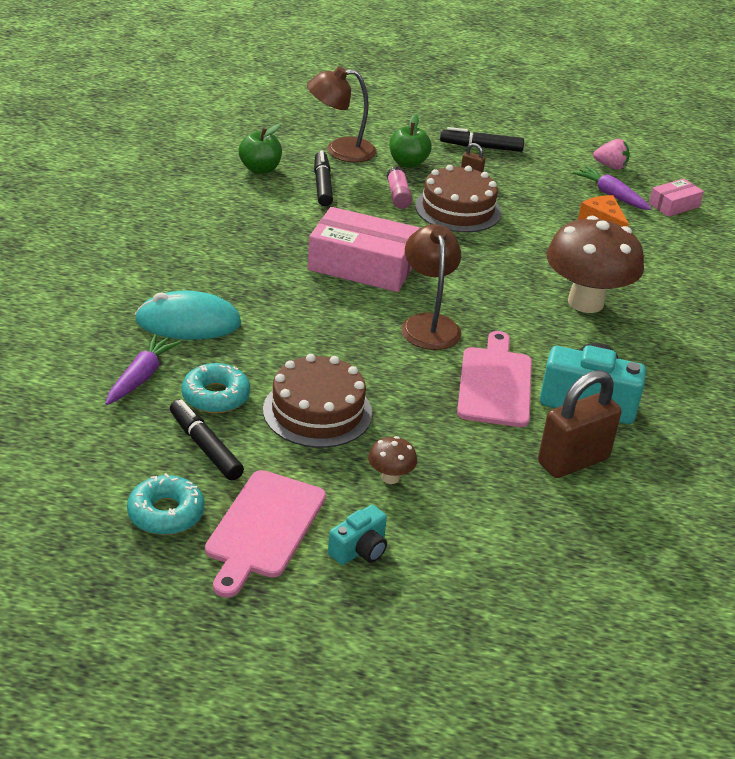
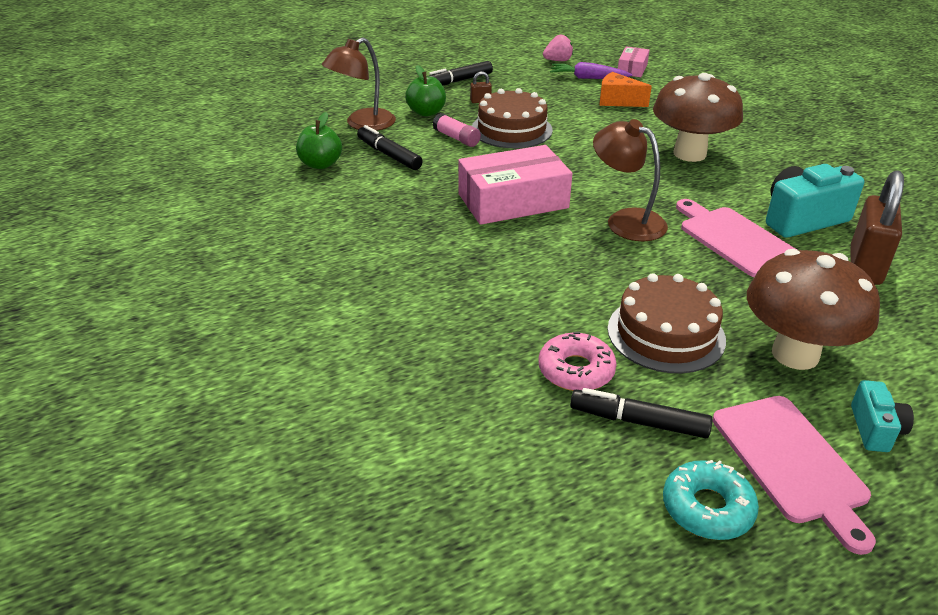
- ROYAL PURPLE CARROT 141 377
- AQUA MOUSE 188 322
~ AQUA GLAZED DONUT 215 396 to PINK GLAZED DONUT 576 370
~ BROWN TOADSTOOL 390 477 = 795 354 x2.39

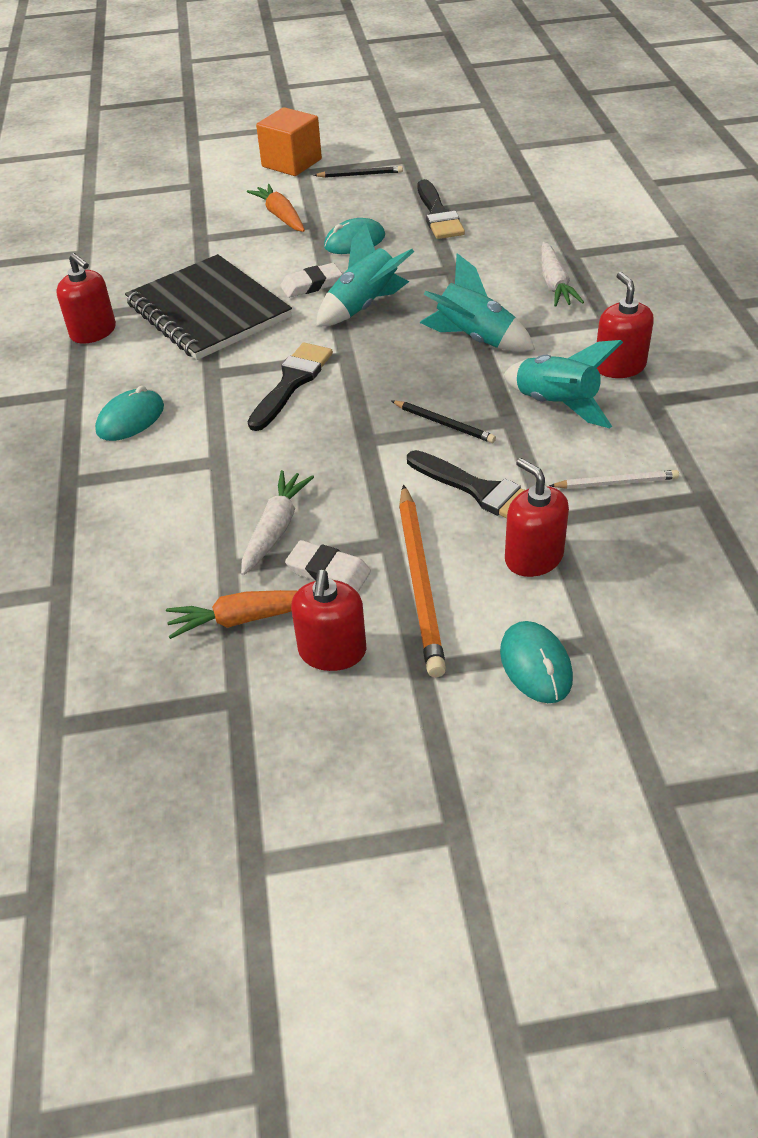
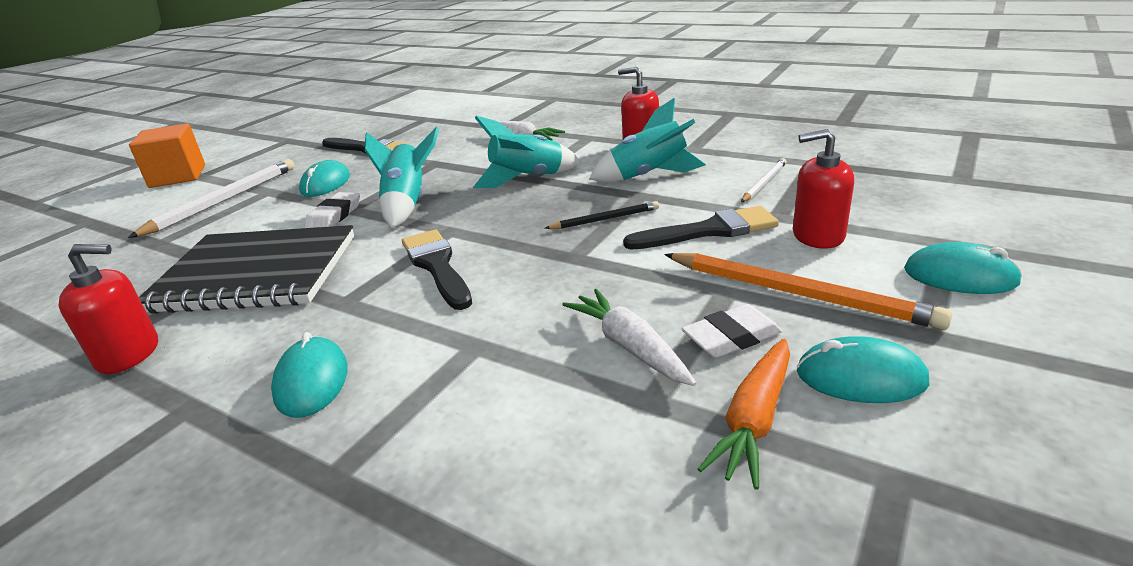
~ BRIGHT ORANGE CARROT 280 216 to PURE WHITE PENCIL 224 200
~ CRIMSON PUMP BOTTLE 332 651 to AQUA MOUSE 860 377
- JET-BLACK PENCIL 360 175

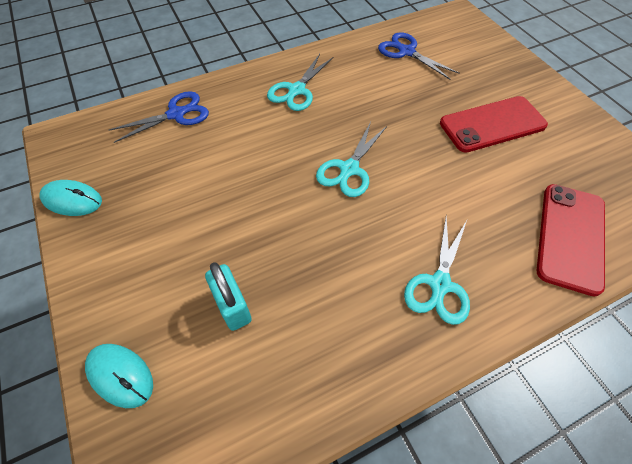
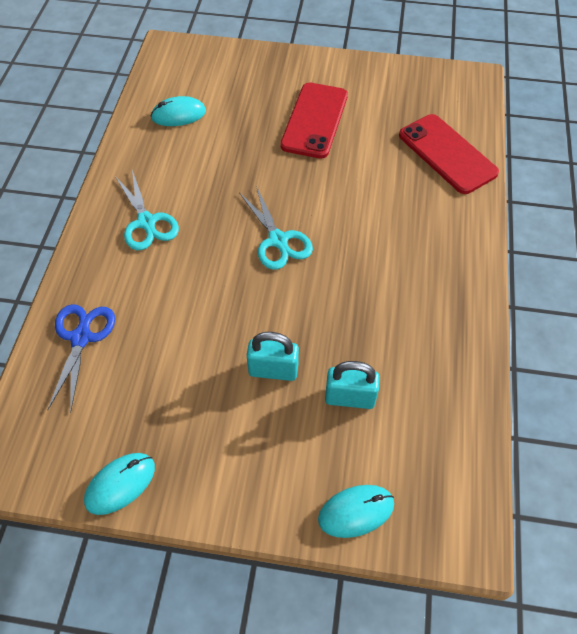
~ COBALT PAIR OF SCISSORS 406 52 to AQUA MOUSE 178 115
- AQUA PAIR OF SCISSORS 439 284
+ AQUA PADLOCK 273 370

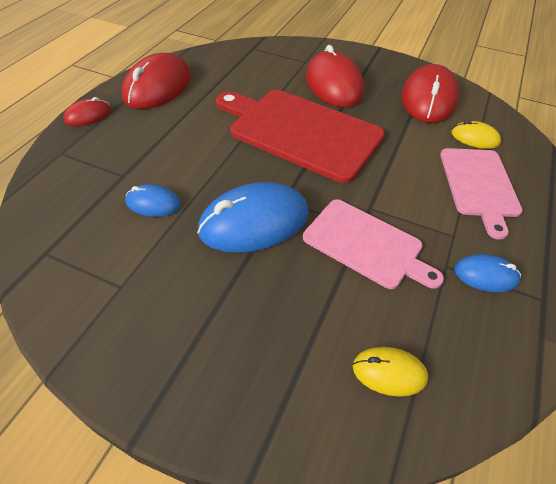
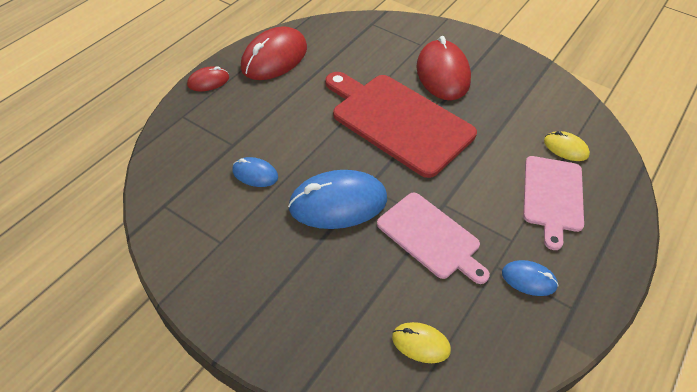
- CRIMSON MOUSE 428 99

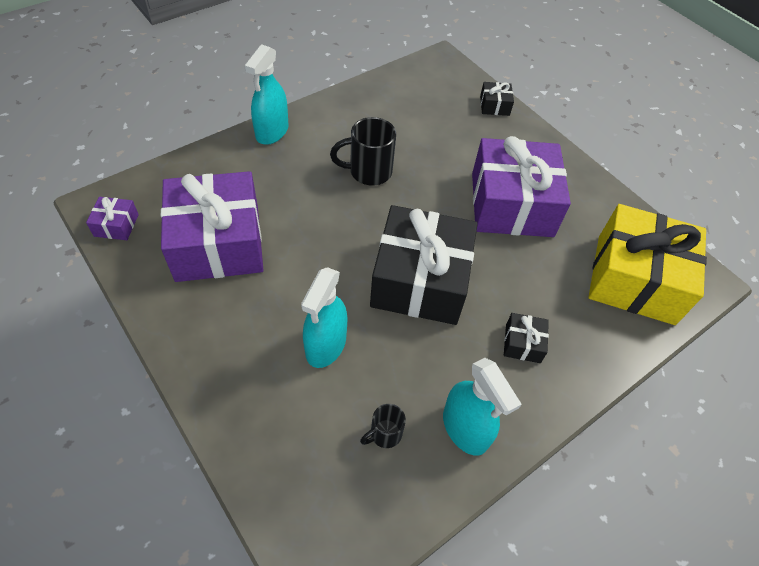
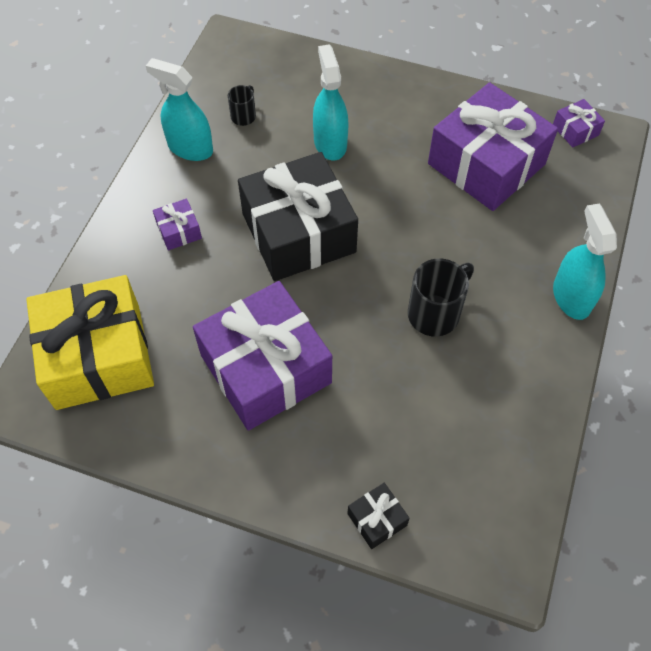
~ JET-BLACK PRESENT 522 343 to ROYAL PURPLE PRESENT 179 231

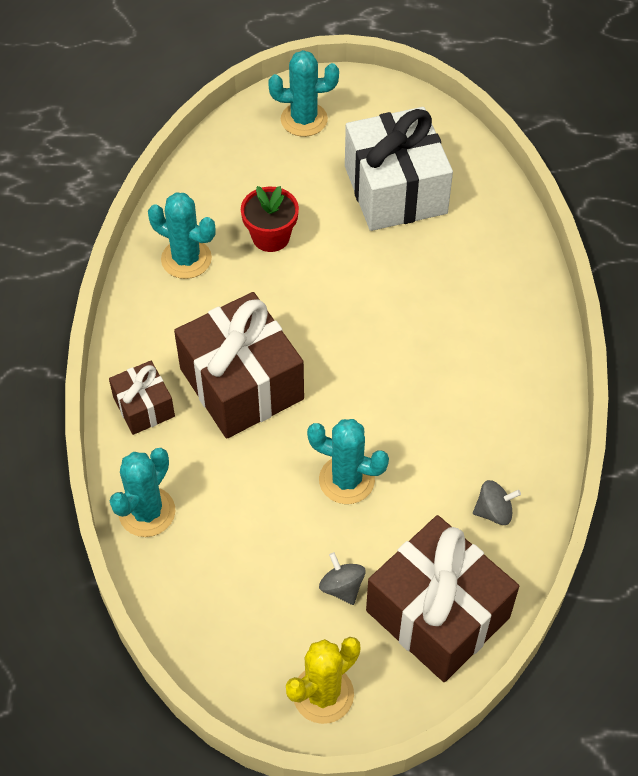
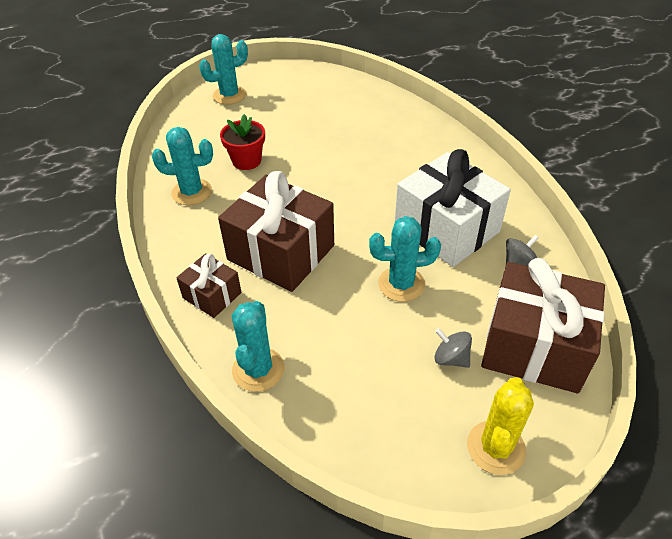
~ PURE WHITE PRESENT 395 190 to 446 229

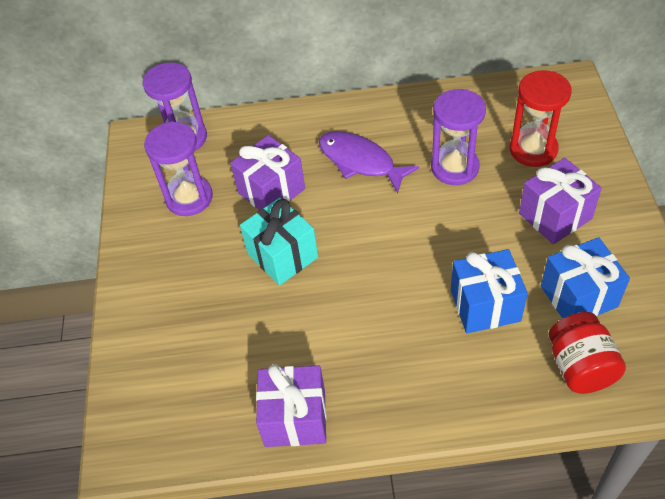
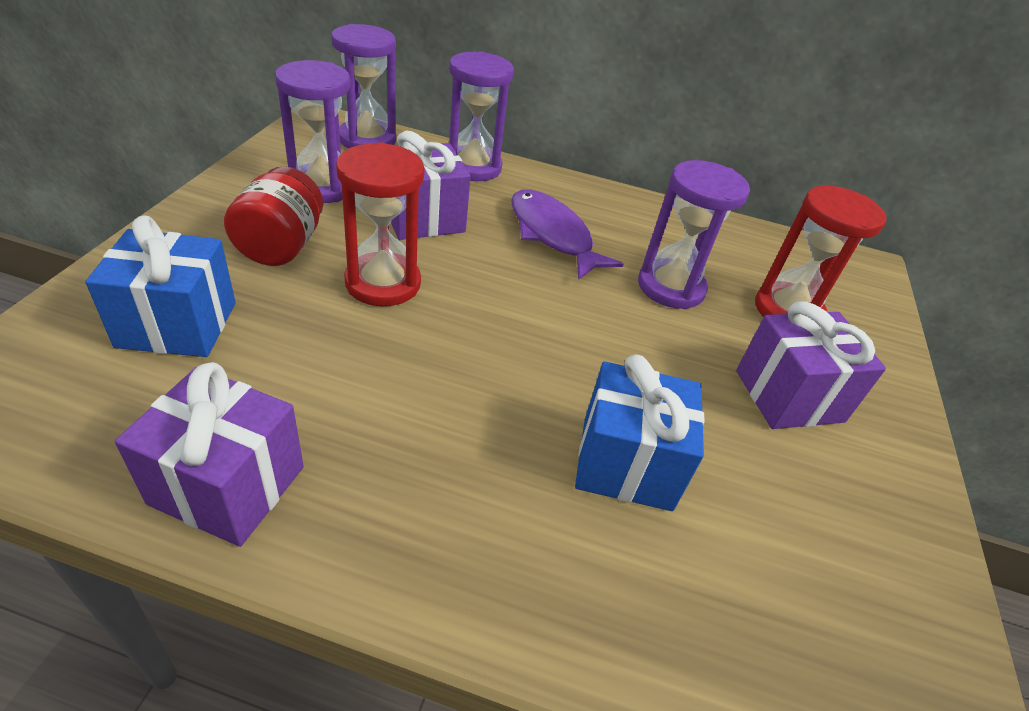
~ AQUA PRESENT 282 256 to CRIMSON HOURGLASS 383 283
~ COBALT PRESENT 578 296 to 177 324
~ CRIMSON JAR 580 367 to 281 246
+ ROYAL PURPLE HOURGLASS 473 167

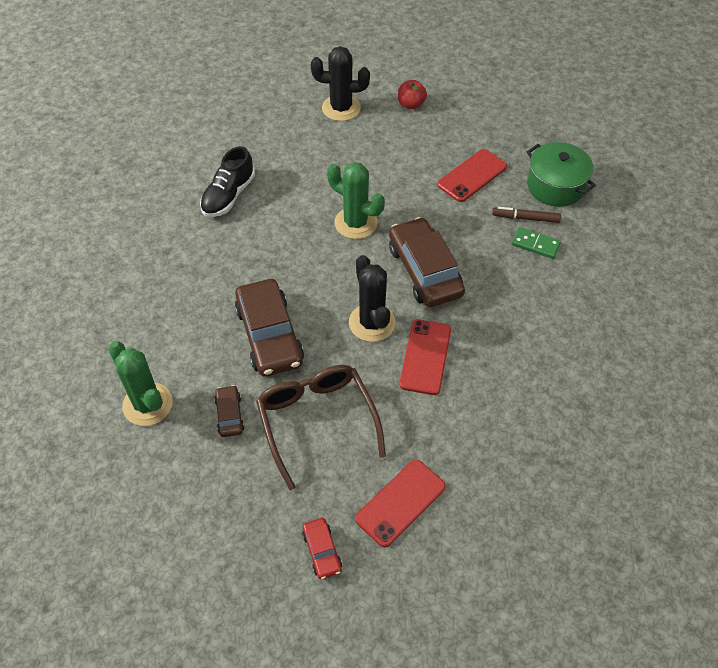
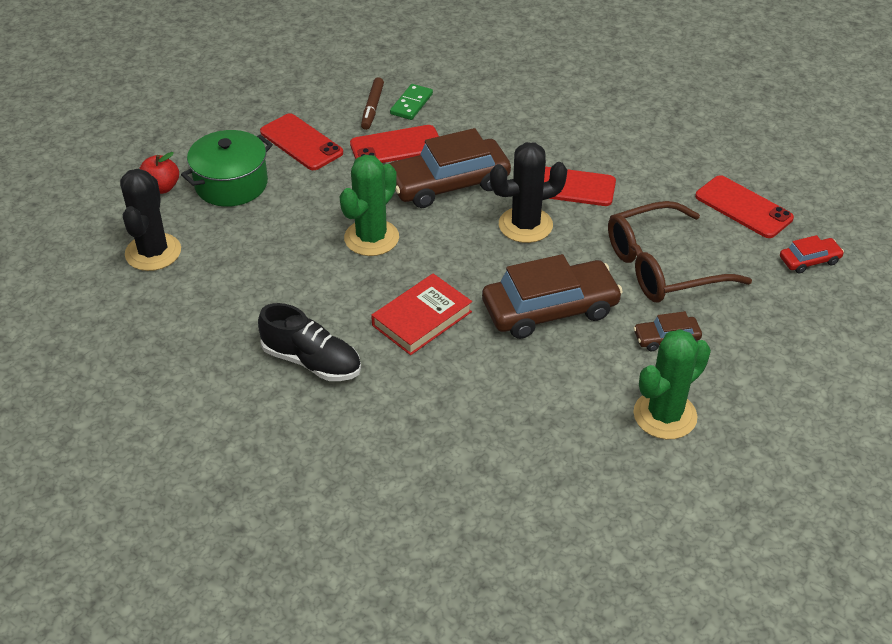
~ LEAF-GREEN STOCKPOT 555 186 to 231 184
+ CRIMSON SMARTPHONE 396 146
+ CRIMSON HARDCOVER 422 318

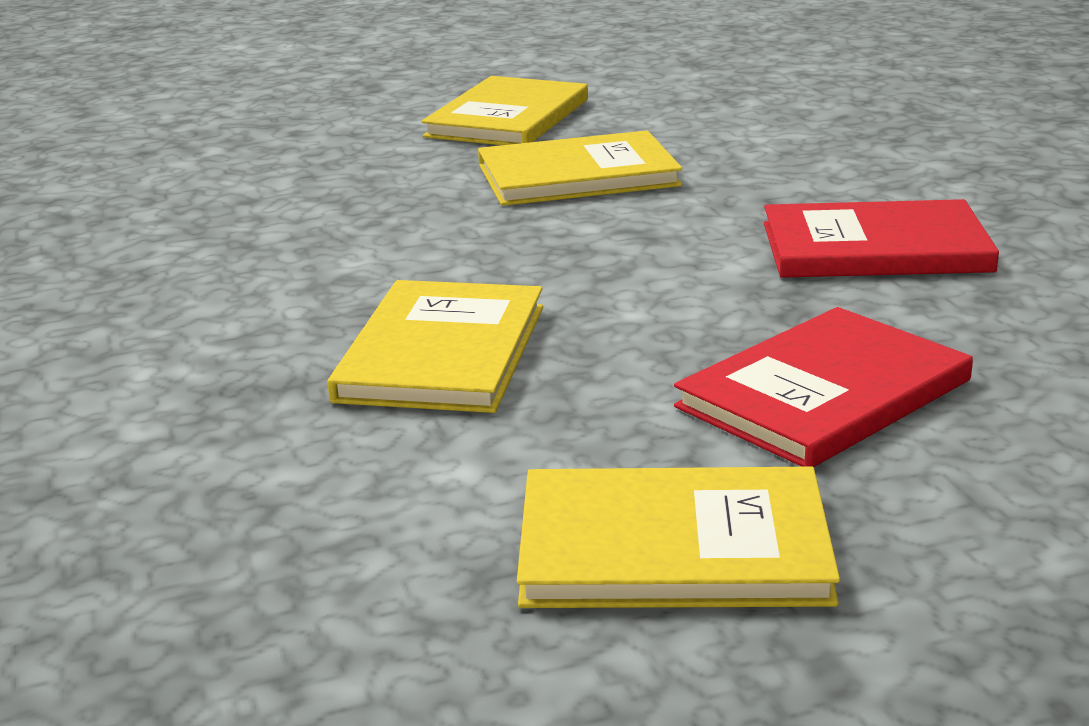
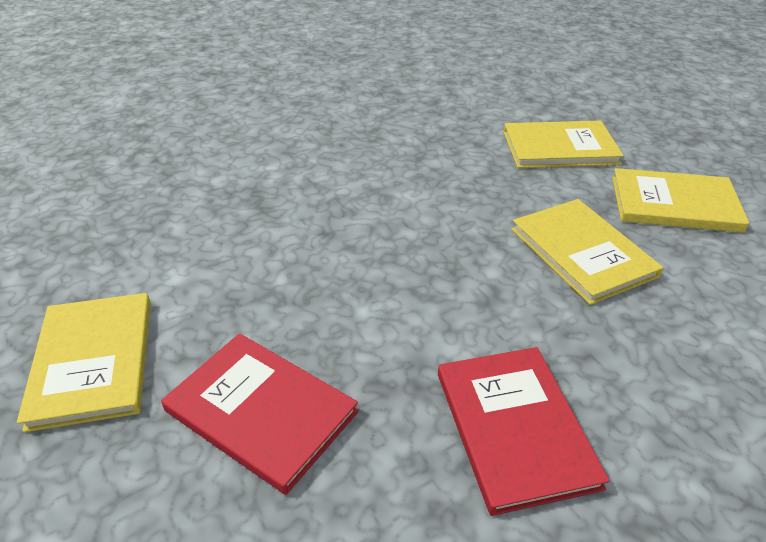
~ GOLDEN HARDCOVER 442 353 to 559 148

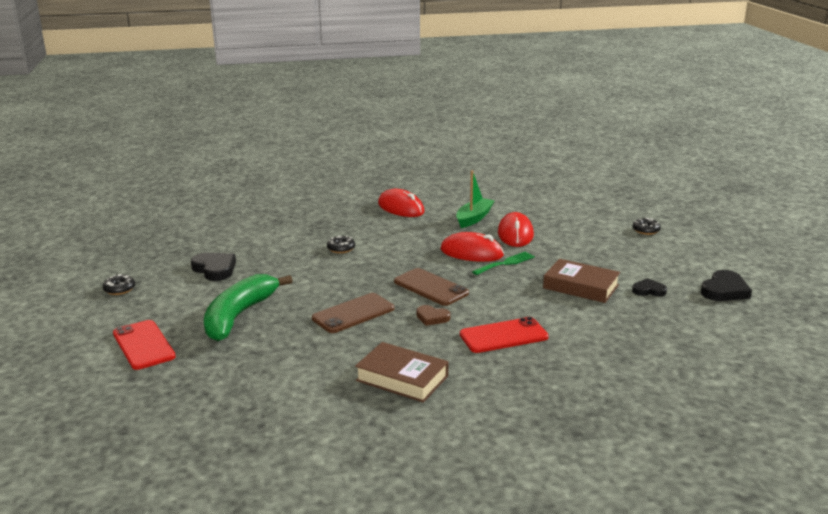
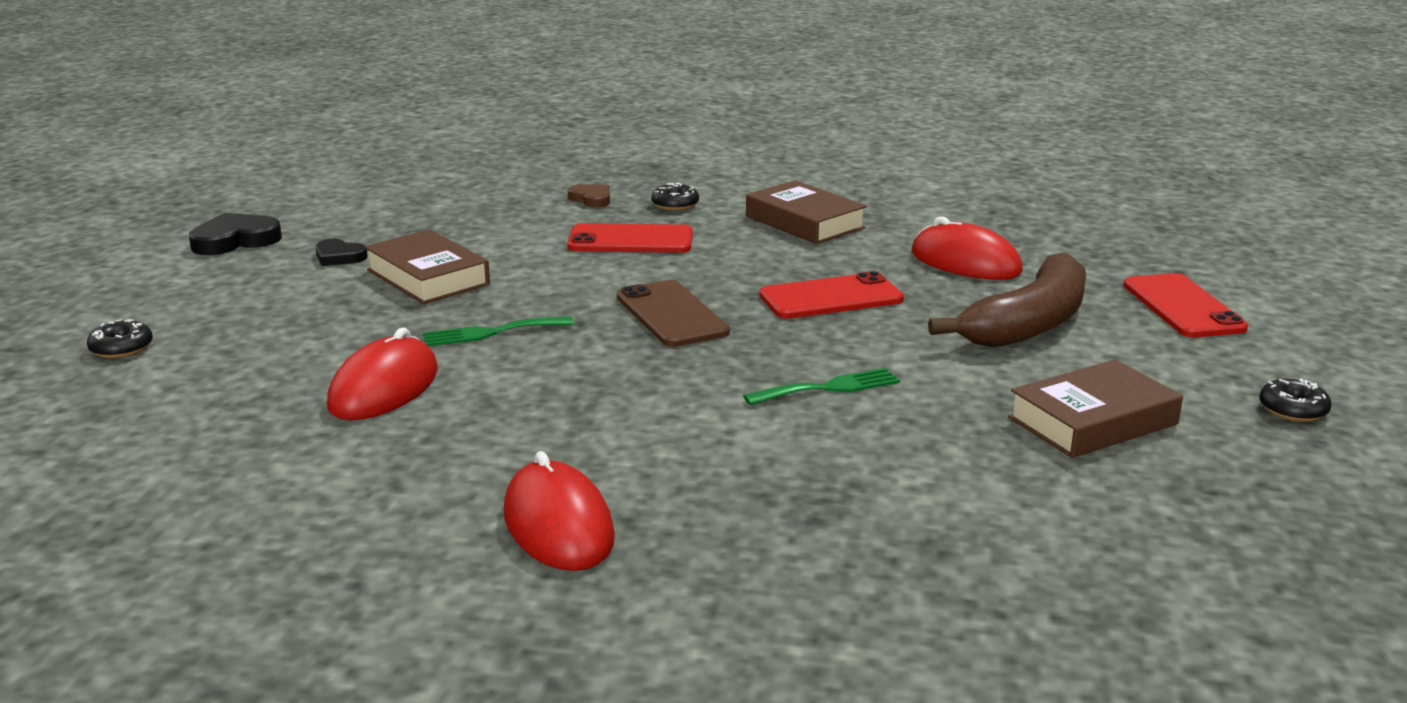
~ JET-BLACK LOVE HEART 215 269 to BROWN HARDCOVER 1093 421
~ LEAF-GREEN BANANA FRUIT 239 316 to BROWN BANANA FRUIT 1029 324
~ BROWN SMARTPHONE 353 313 to CRIMSON SMARTPHONE 831 298
~ JET-BLACK GLAZED DONUT 341 249 to 675 205
~ BROWN LOVE HEART 432 317 to 591 199
~ CRIMSON MOUSE 471 253 to 965 262
- LEAF-GREEN BOAT 474 218
+ LEAF-GREEN DINNER FORK 829 388

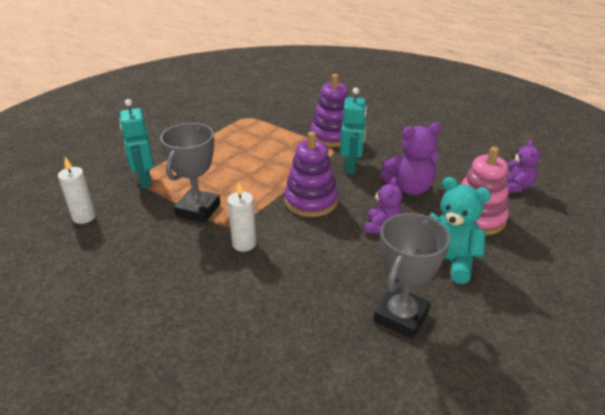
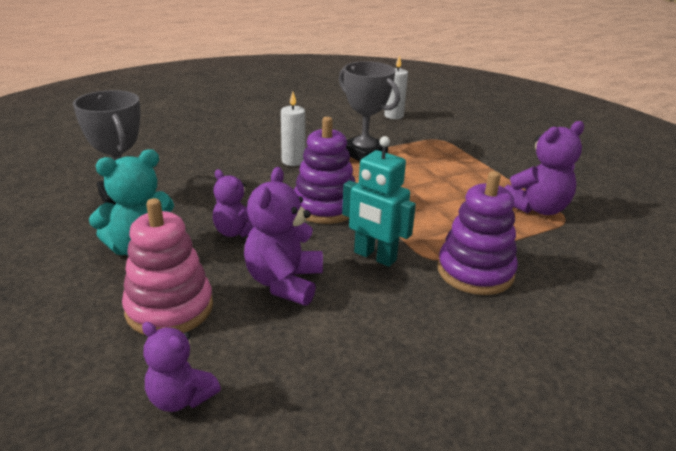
- AQUA ROBOT 144 180
+ ROYAL PURPLE TEDDY 537 208

